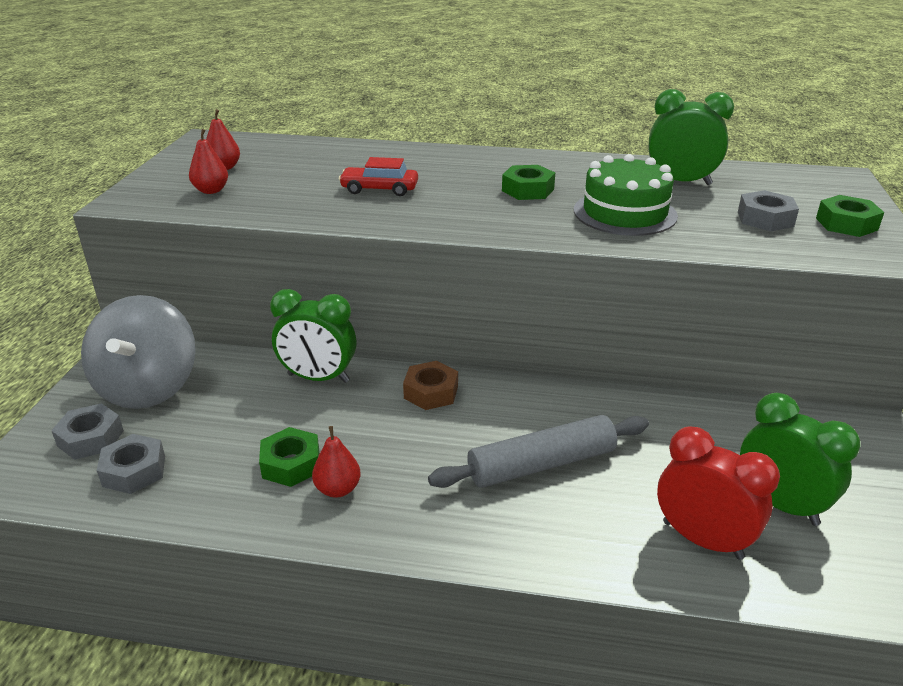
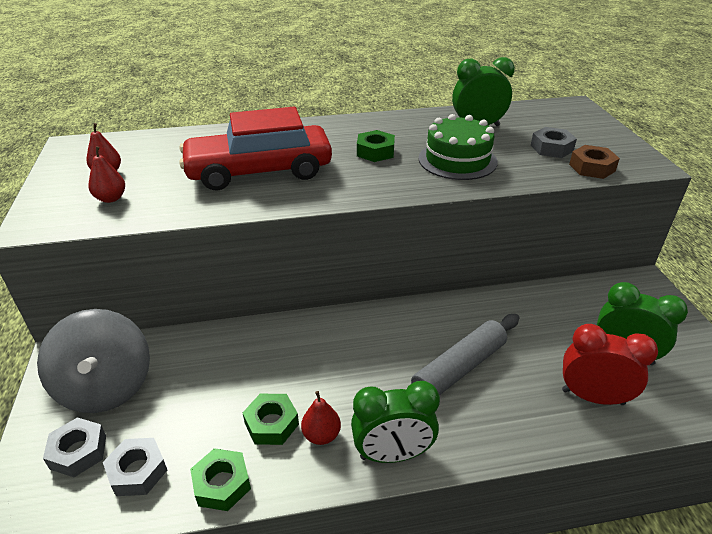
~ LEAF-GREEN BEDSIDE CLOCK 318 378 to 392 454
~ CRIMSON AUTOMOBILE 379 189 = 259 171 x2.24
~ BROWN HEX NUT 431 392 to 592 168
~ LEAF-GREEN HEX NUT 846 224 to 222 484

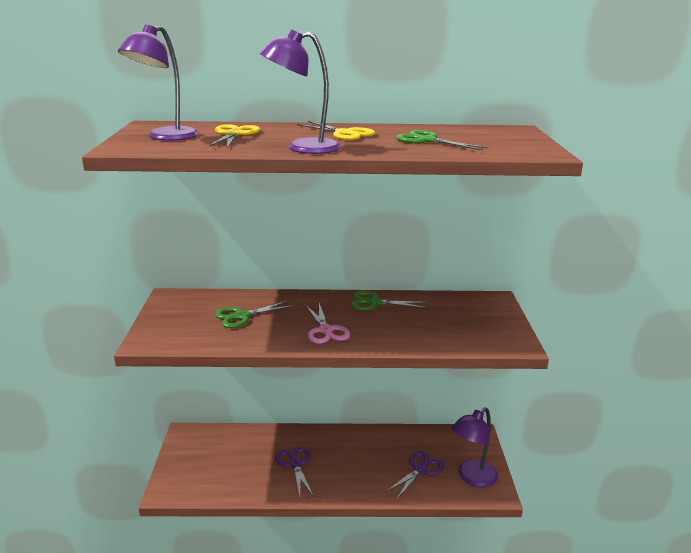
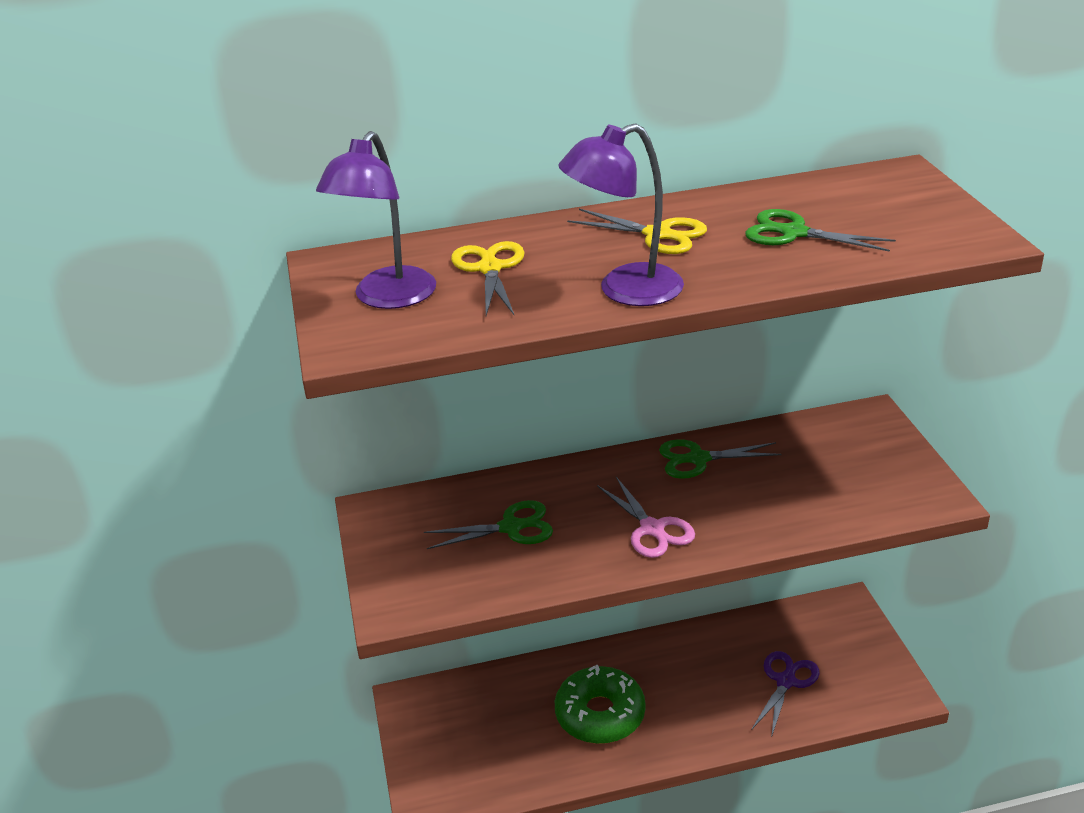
~ LEAF-GREEN PAIR OF SCISSORS 242 316 = 511 527 150 degrees counterclockwise
~ ROYAL PURPLE PAIR OF SCISSORS 295 464 to LEAF-GREEN GLAZED DONUT 600 714
- ROYAL PURPLE LAMP 472 478

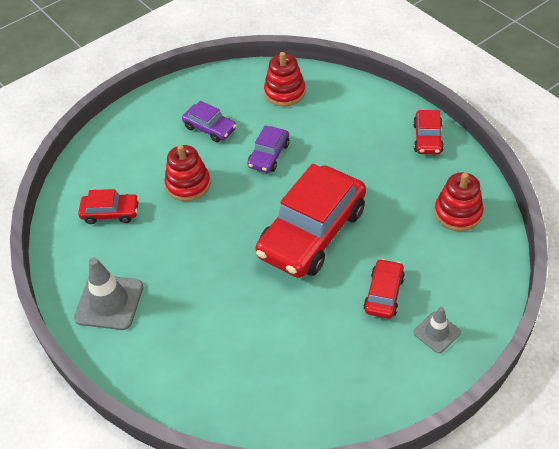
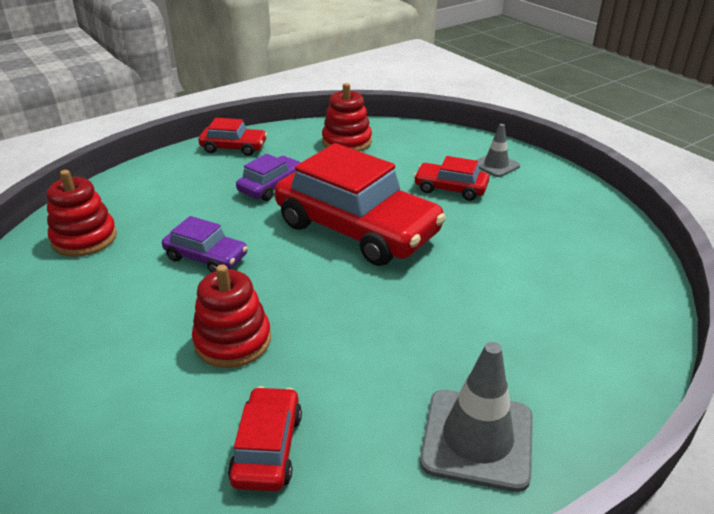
~ ROYAL PURPLE AUTOMOBILE 210 128 to 271 186

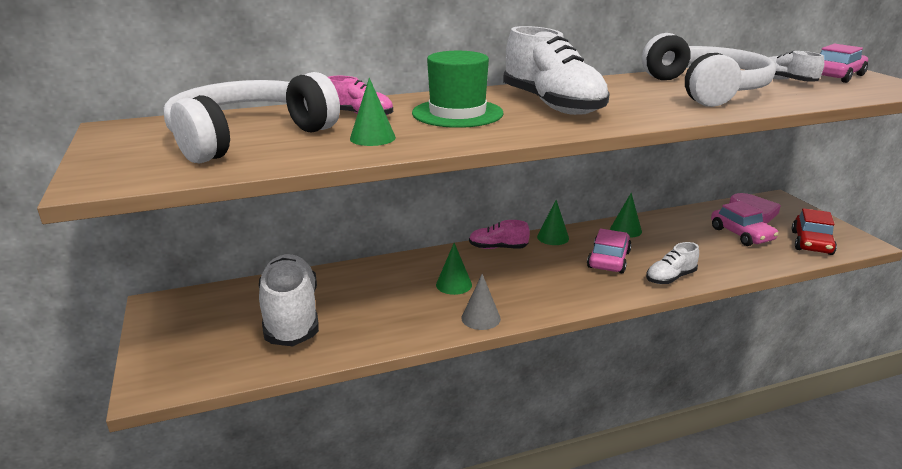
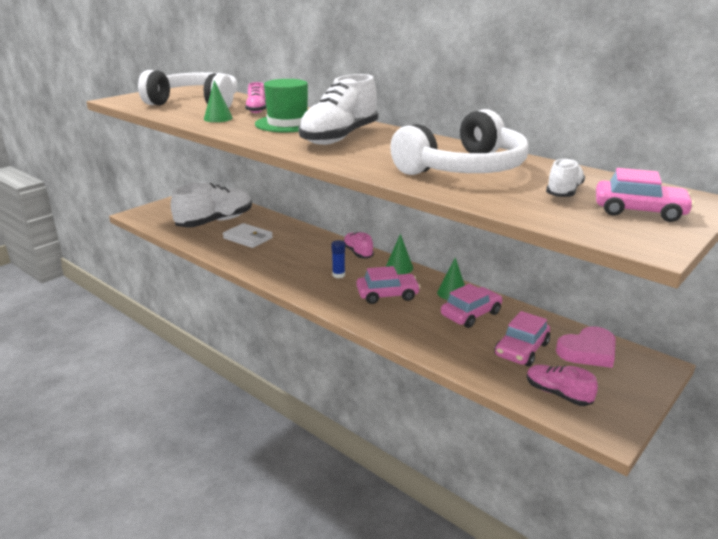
- LEAF-GREEN CONE SHAPE 454 284
- ASH-GREY CONE SHAPE 481 318
- PURE WHITE SNEAKER 670 278
~ CRIMSON AUTOMOBILE 811 243 to PINK SNEAKER 558 394
+ PURE WHITE BILLFOLD 248 238
+ COBALT GLUE 338 275
+ PINK AUTOMOBILE 471 314

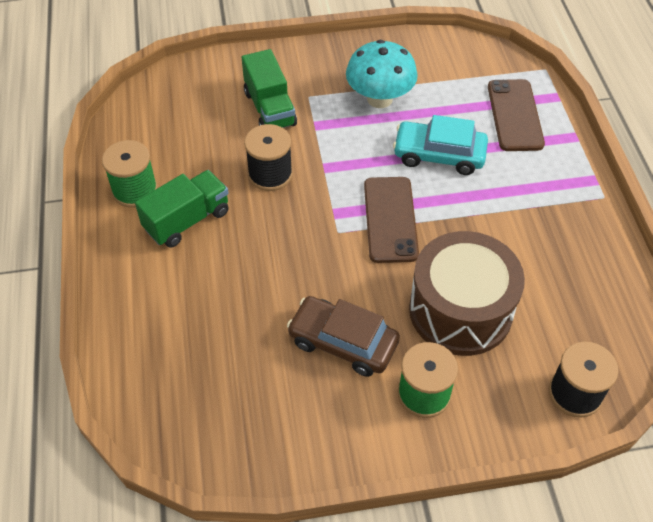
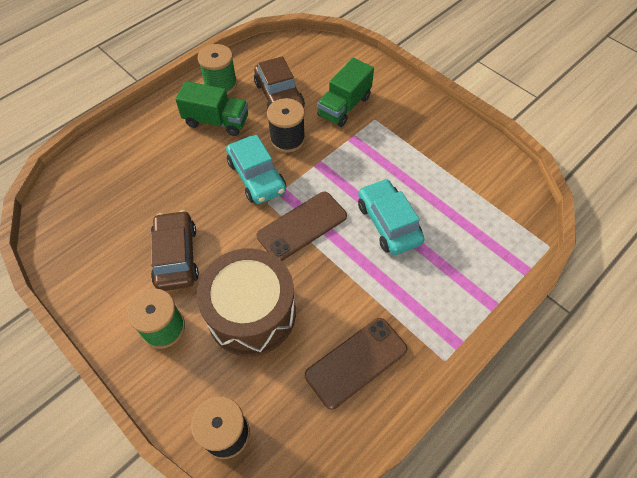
- AQUA TOADSTOOL 379 99
~ BROWN SMARTPHONE 514 115 to 356 362
+ AQUA AUTOMOBILE 257 176
+ BROWN AUTOMOBILE 279 96

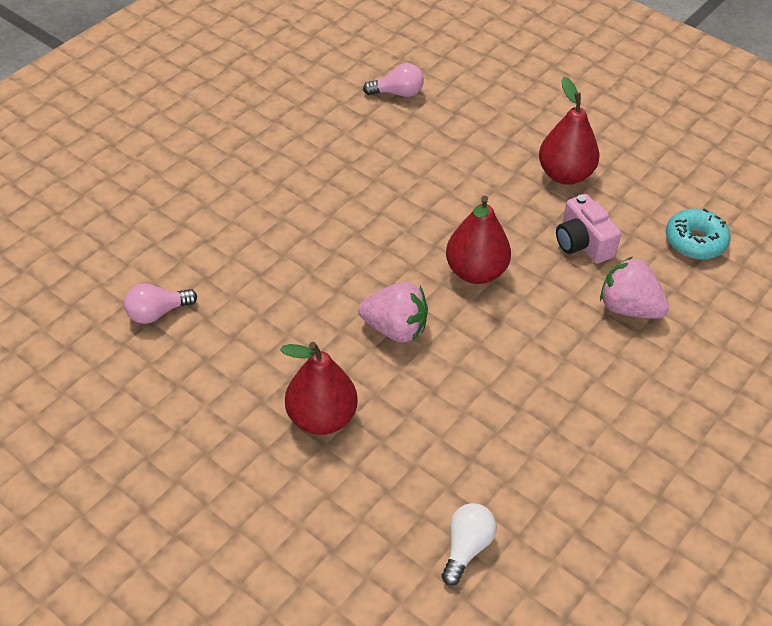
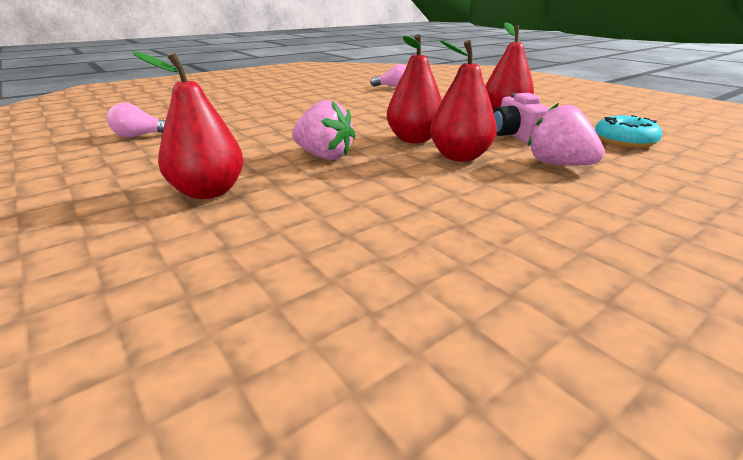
- PURE WHITE LIGHT BULB 466 548
+ CRIMSON PEAR FRUIT 459 157

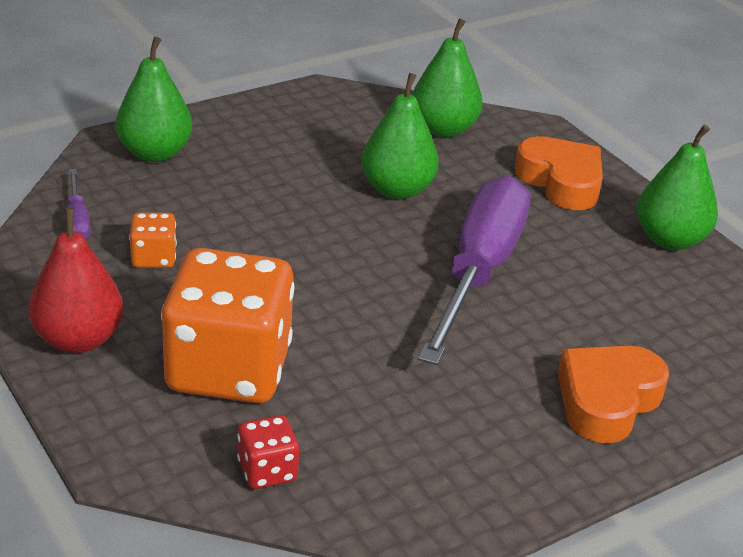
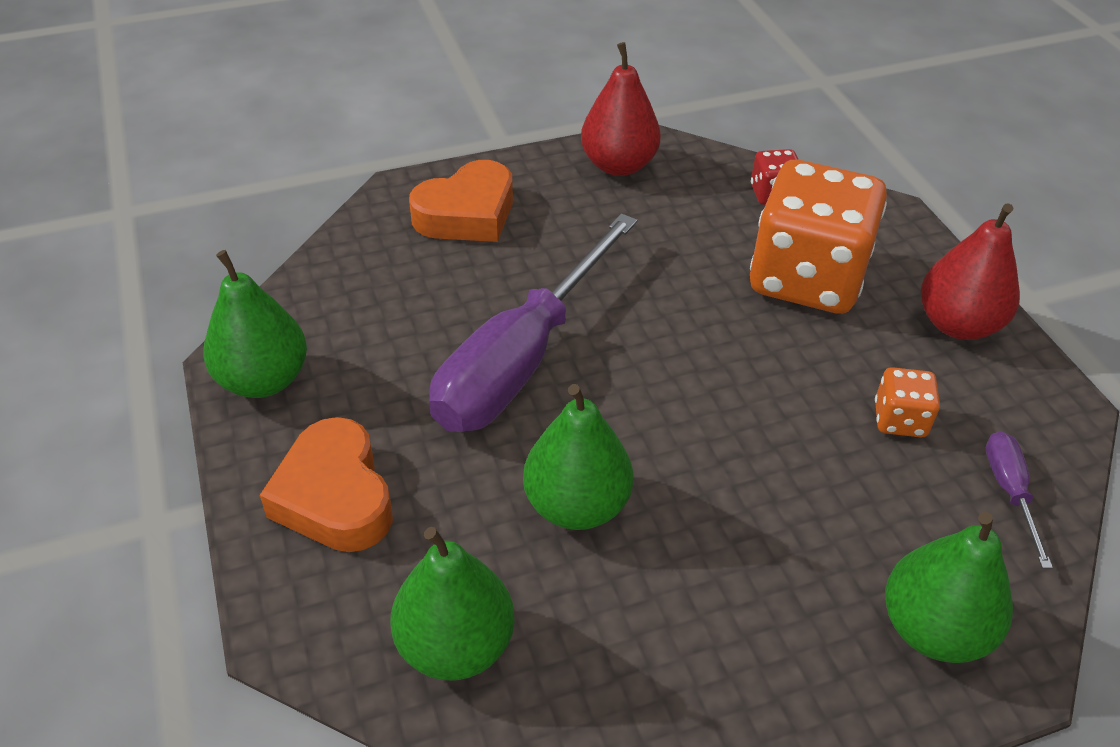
+ CRIMSON PEAR FRUIT 618 165

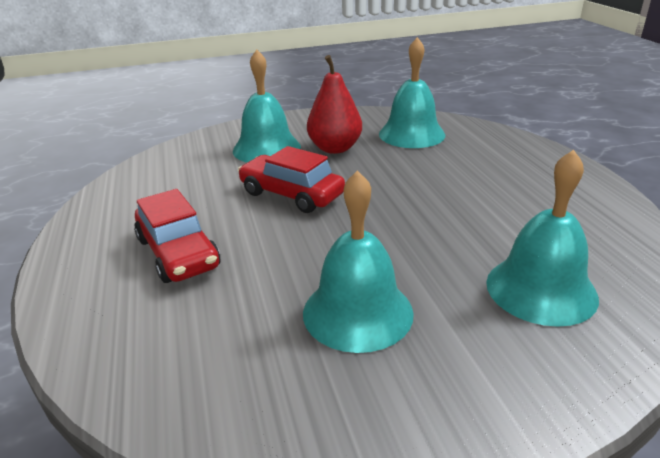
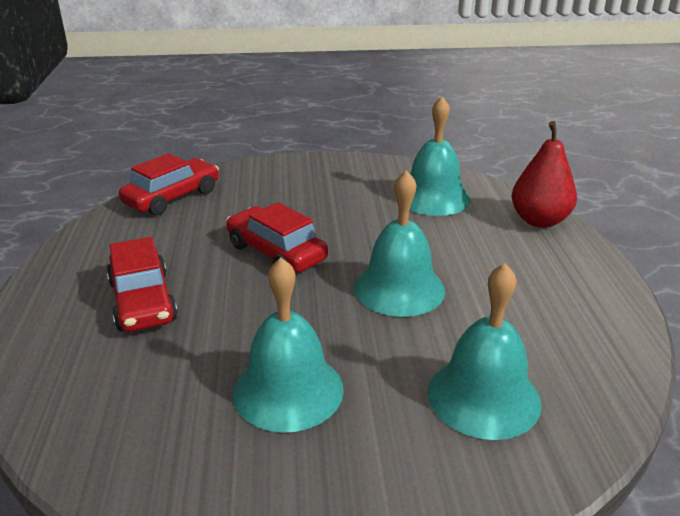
~ AQUA HAND BELL 266 148 to 399 288
~ CRIMSON PEAR FRUIT 335 148 to 539 220
+ CRIMSON AUTOMOBILE 172 197

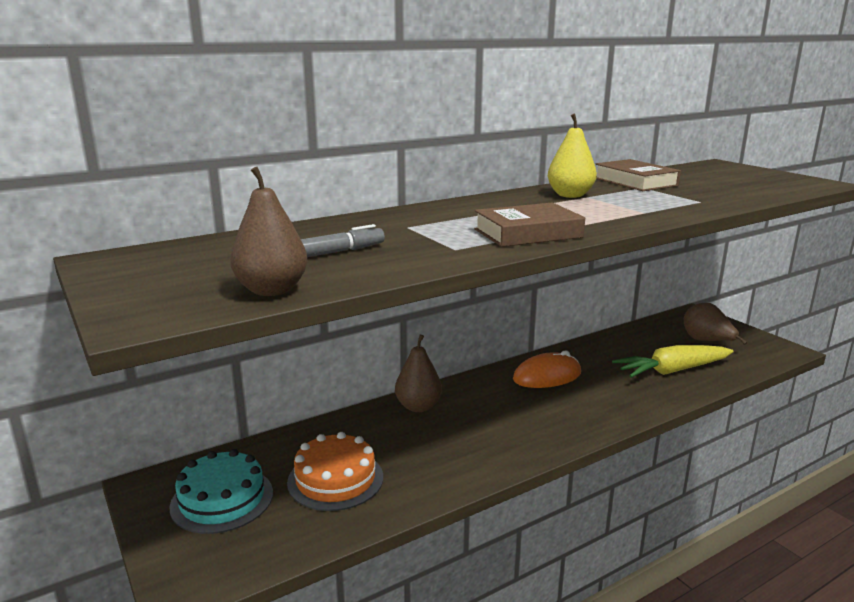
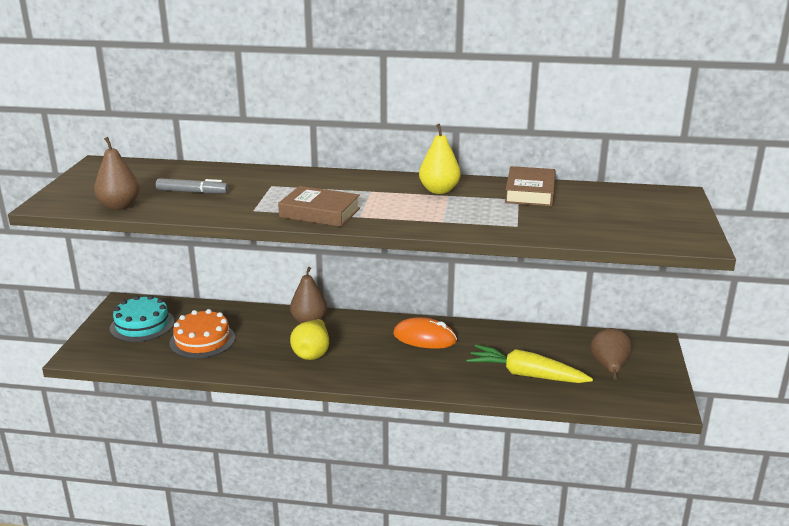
+ GOLDEN PEAR FRUIT 312 353

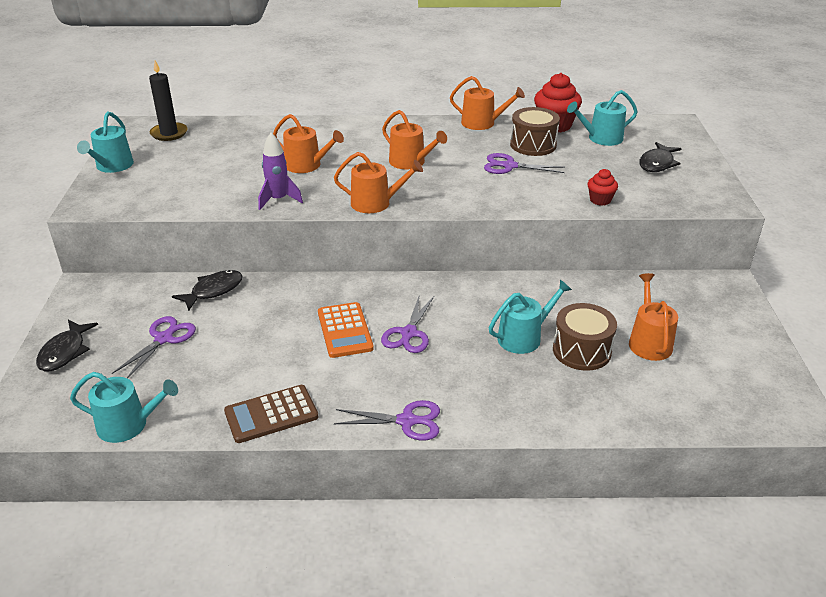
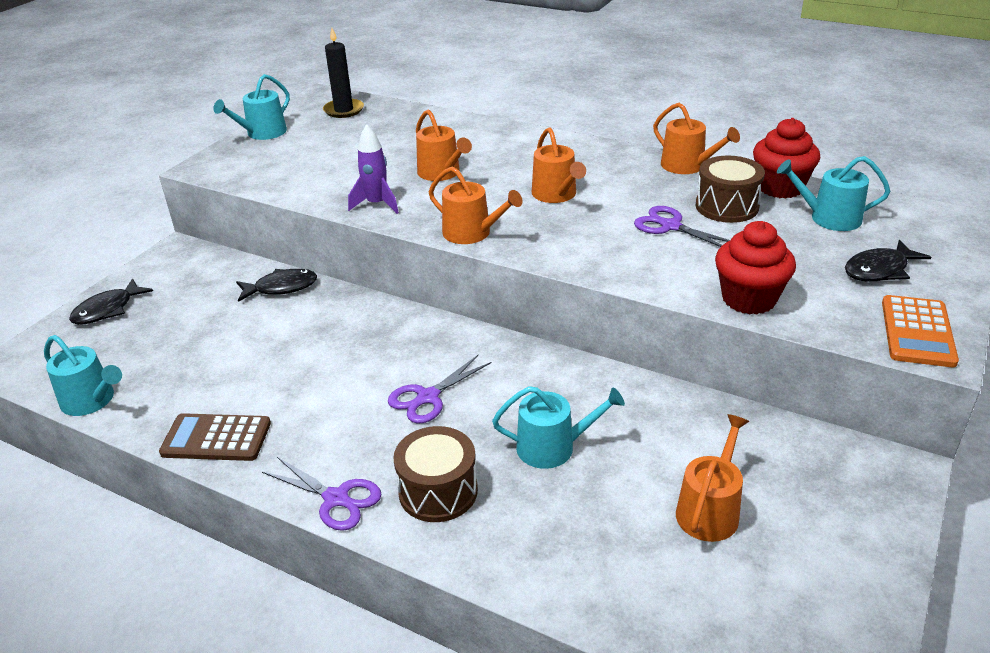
- ROYAL PURPLE PAIR OF SCISSORS 164 339
~ BRIGHT ORANGE ADDING MACHINE 344 330 to 917 332
~ BROWN SNARE DRUM 581 351 to 438 491
~ CRIMSON CUPCAKE 600 200 = 749 299 x1.82

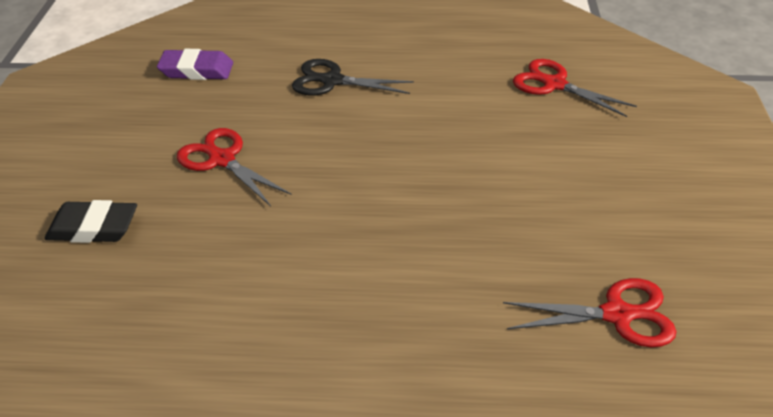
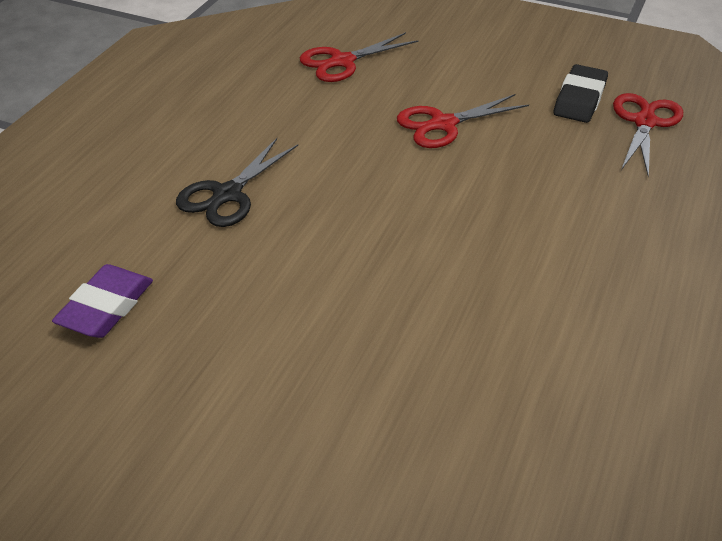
~ JET-BLACK ERASER 93 227 to 579 99
~ CRIMSON PAIR OF SCISSORS 222 160 to 443 124

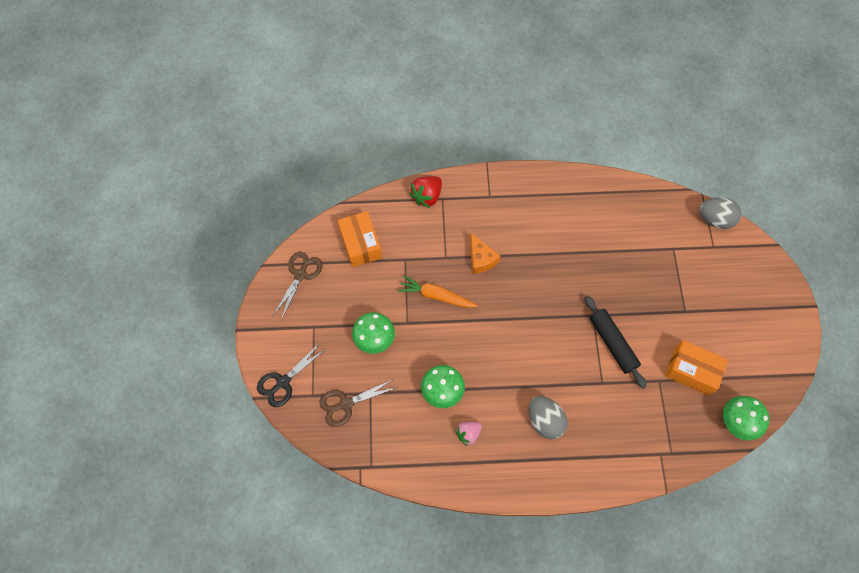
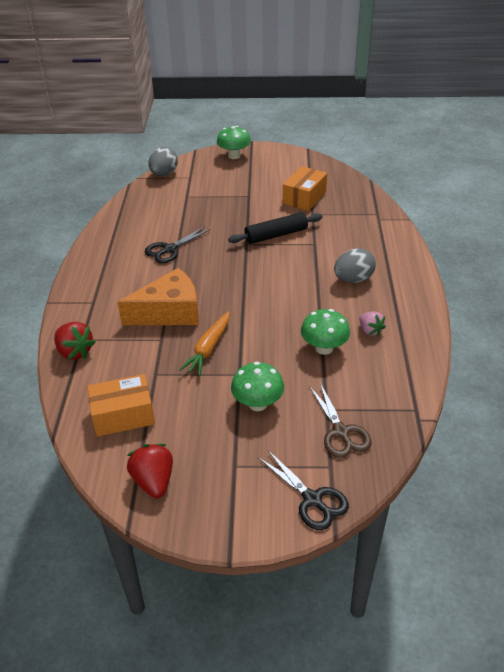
~ BROWN PAIR OF SCISSORS 300 275 to CRIMSON BERRY 154 481
~ BRIGHT ORANGE CHEESE WEDGE 481 259 = 169 312 x1.74
~ LEAF-GREEN TOADSTOOL 737 422 to 234 156
+ JET-BLACK PAIR OF SCISSORS 169 249

